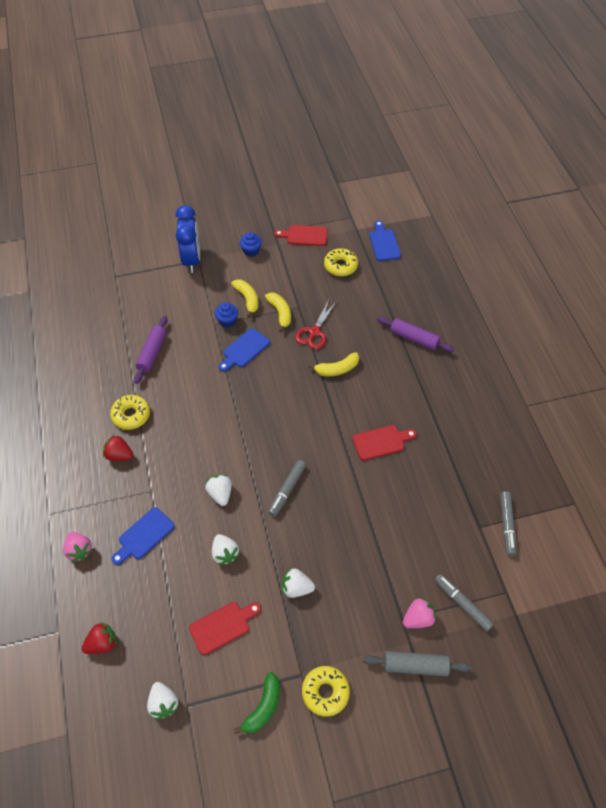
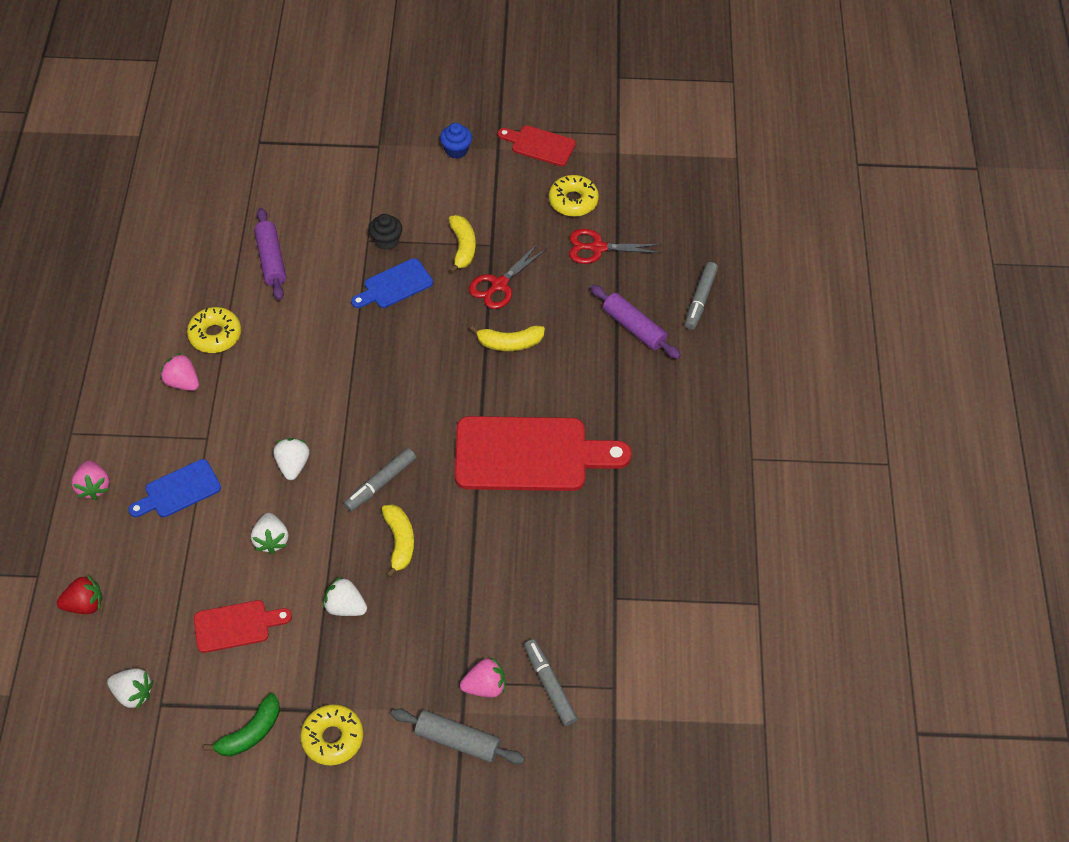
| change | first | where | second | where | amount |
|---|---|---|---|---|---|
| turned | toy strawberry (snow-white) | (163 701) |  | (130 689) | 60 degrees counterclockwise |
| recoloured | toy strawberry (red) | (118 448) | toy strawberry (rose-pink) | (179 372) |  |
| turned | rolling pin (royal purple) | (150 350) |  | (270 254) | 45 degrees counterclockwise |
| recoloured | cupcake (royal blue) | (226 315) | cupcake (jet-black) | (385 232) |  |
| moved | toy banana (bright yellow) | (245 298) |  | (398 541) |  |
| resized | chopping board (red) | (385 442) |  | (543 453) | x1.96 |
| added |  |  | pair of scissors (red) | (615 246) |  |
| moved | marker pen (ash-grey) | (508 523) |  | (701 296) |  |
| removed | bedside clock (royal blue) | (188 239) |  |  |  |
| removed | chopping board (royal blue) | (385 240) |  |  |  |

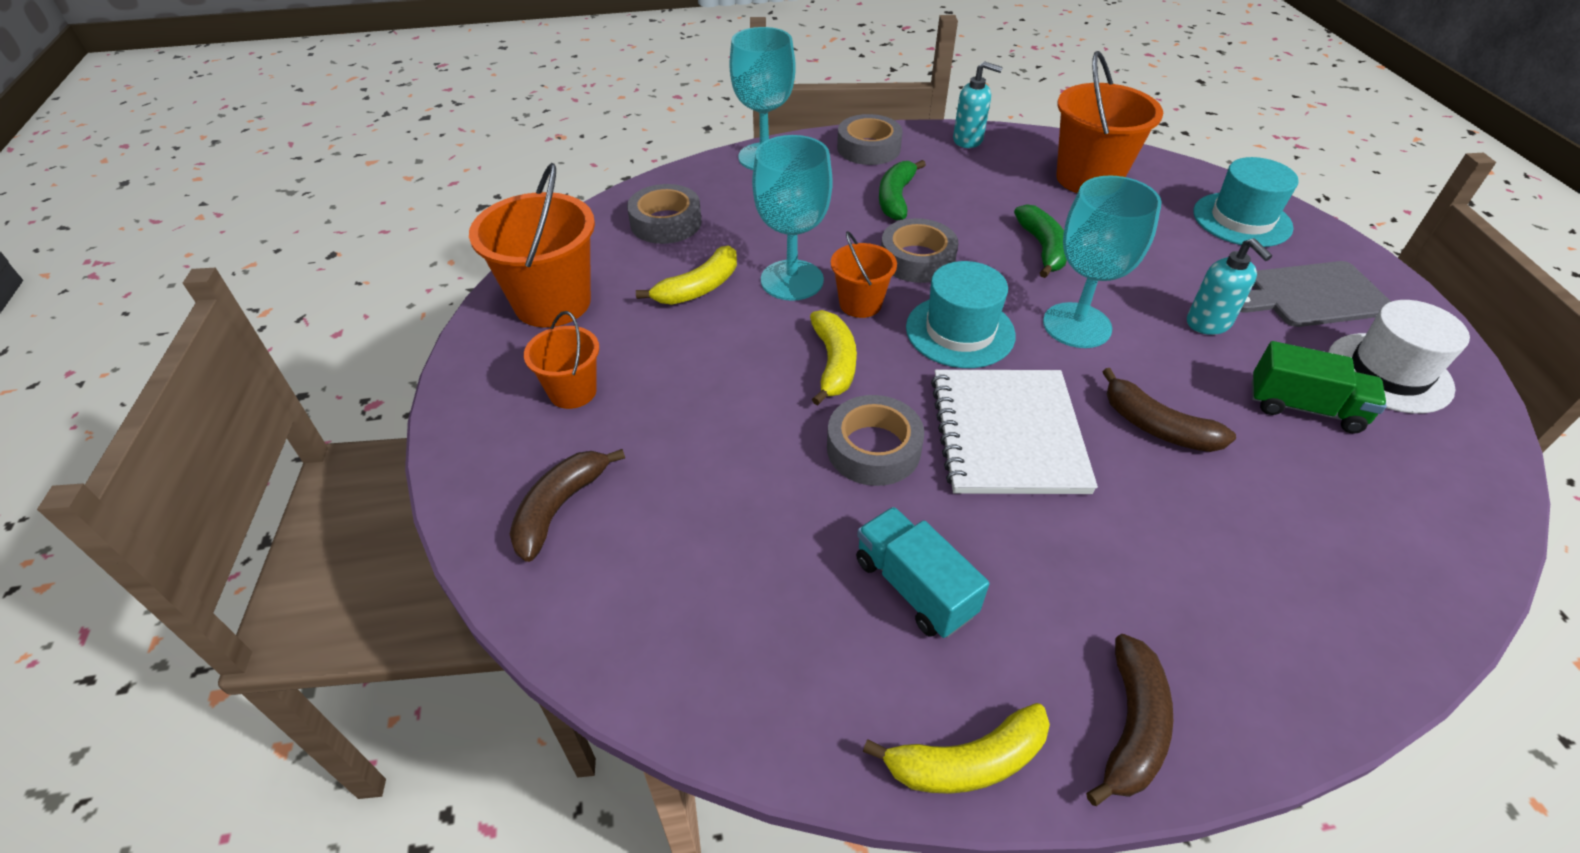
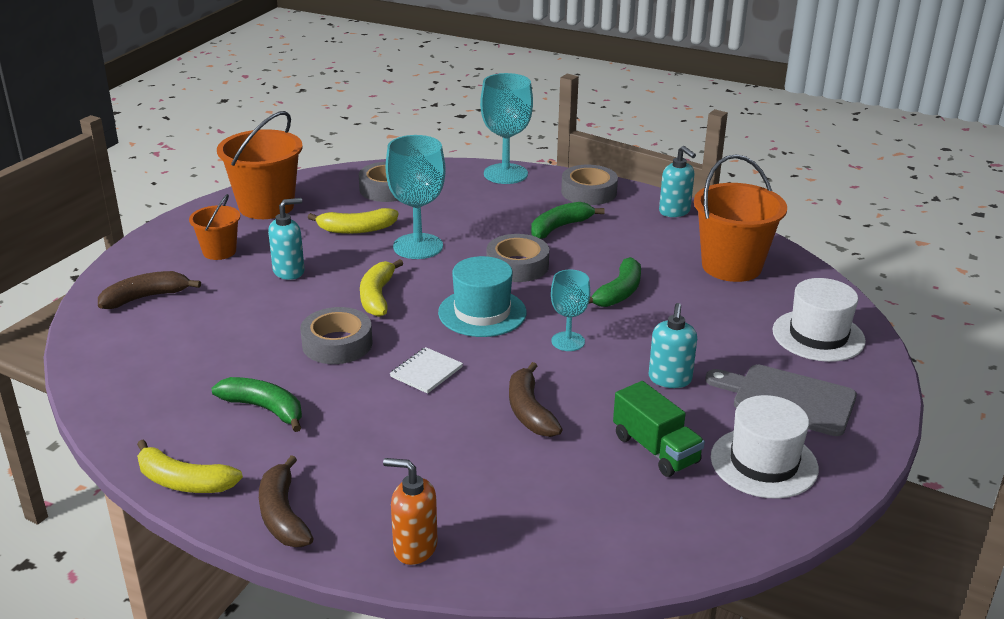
| change | first | where | second | where | amount |
|---|---|---|---|---|---|
| replaced | lorry (aqua) | (922 572) | toy banana (leaf-green) | (257 404) |  |
| turned | toy banana (brown) | (1129 720) |  | (286 501) | 105 degrees clockwise |
| added |  |  | soap dispenser (aqua) | (286 239) |  |
| turned | toy banana (bright yellow) | (833 358) |  | (381 288) | 150 degrees clockwise |
| added |  |  | soap dispenser (orange-coloured) | (410 511) |  |
| resized | notebook (snow-white) | (1014 432) |  | (426 370) | x0.46 |
| resized | goblet (aqua) | (1102 261) |  | (570 310) | x0.59 |
| recoloured | hat (aqua) | (1246 202) | hat (snow-white) | (819 320) |  |
| removed | bucket (orange-coloured) | (864 274) |  |  |  |

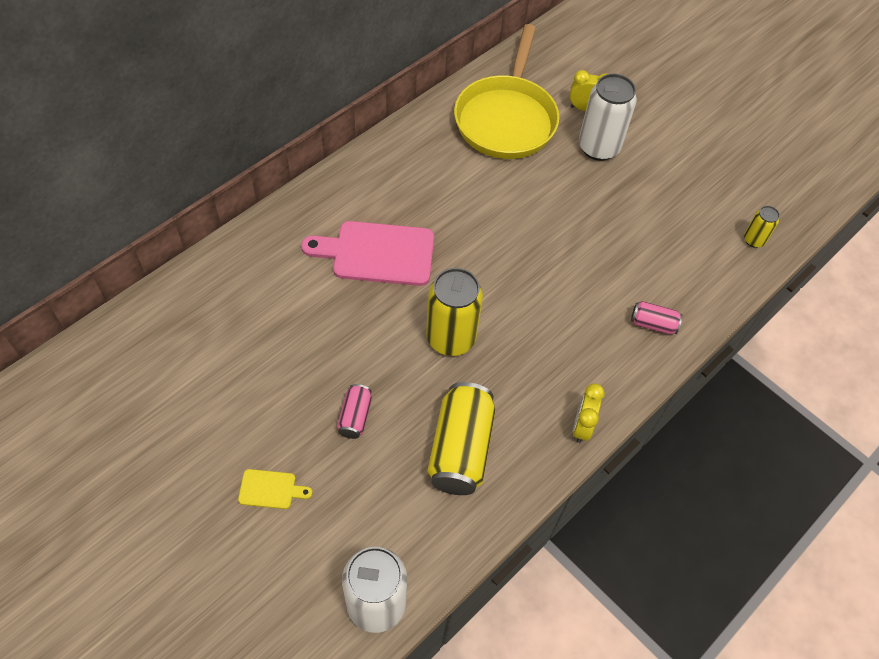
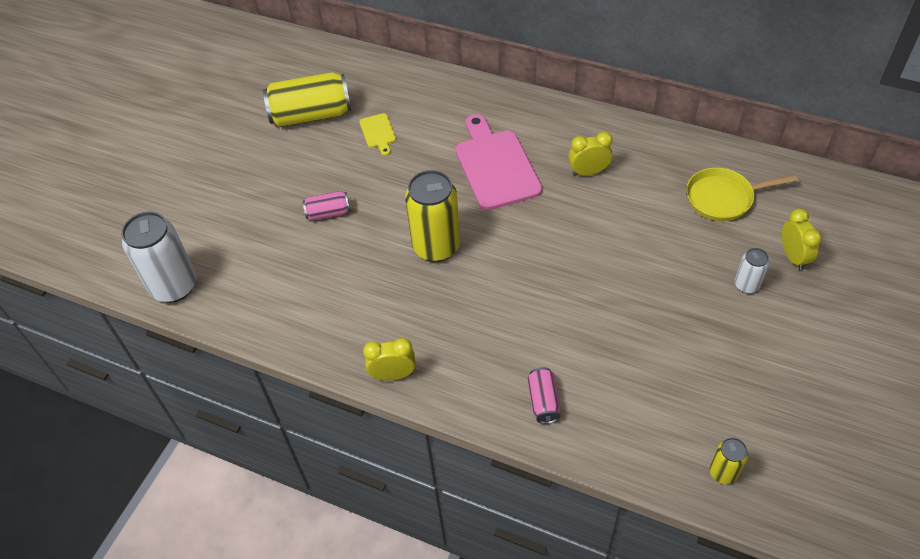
| change | first | where | second | where | amount |
|---|---|---|---|---|---|
| moved | soda can (bright yellow) | (461 438) |  | (307 99) |  |
| moved | chopping board (bright yellow) | (275 489) |  | (377 134) |  |
| added |  |  | bedside clock (bright yellow) | (590 154) |  |
| resized | skillet (bright yellow) | (506 91) |  | (742 194) | x0.57 |
| resized | soda can (snow-white) | (608 117) |  | (752 271) | x0.50 |

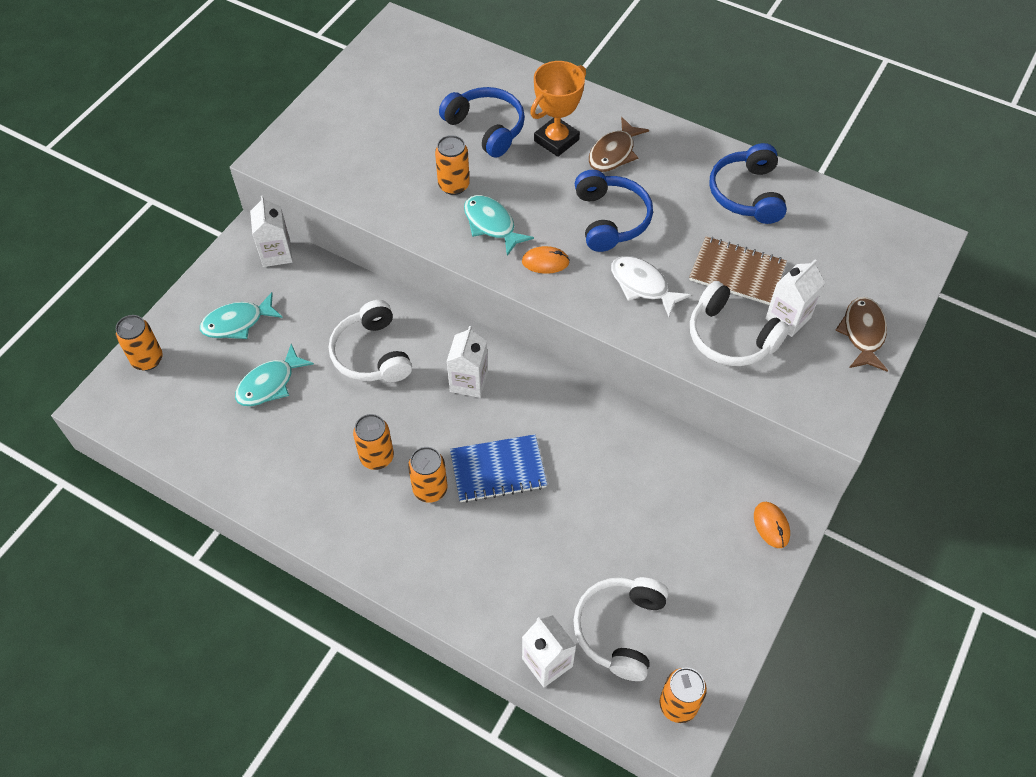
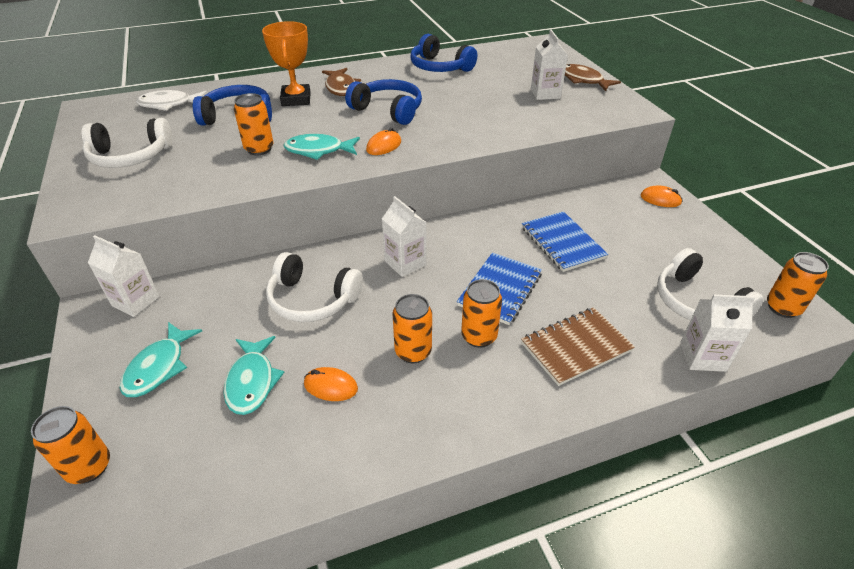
| change | first | where | second | where | amount |
|---|---|---|---|---|---|
| moved | headset (snow-white) | (740 323) |  | (127 143) |  |
| moved | fish figure (snow-white) | (651 286) |  | (171 100) |  |
| added |  |  | computer mouse (orange-coloured) | (331 384) |  |
| moved | notebook (brown) | (738 270) |  | (578 347) |  |
| added |  |  | notebook (royal blue) | (565 241) |  |

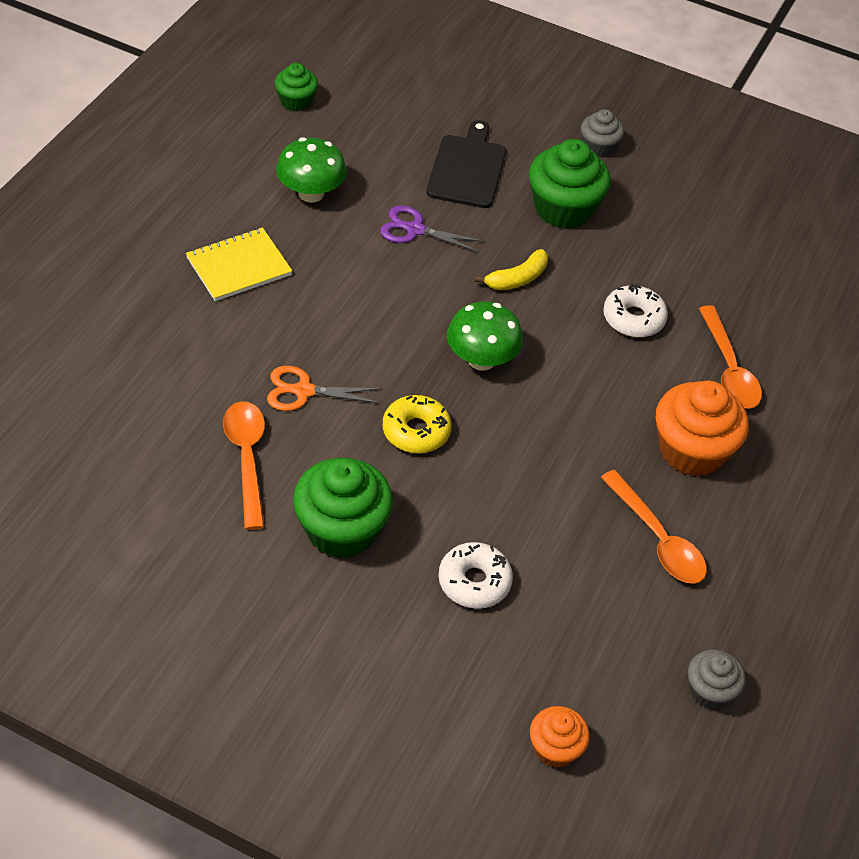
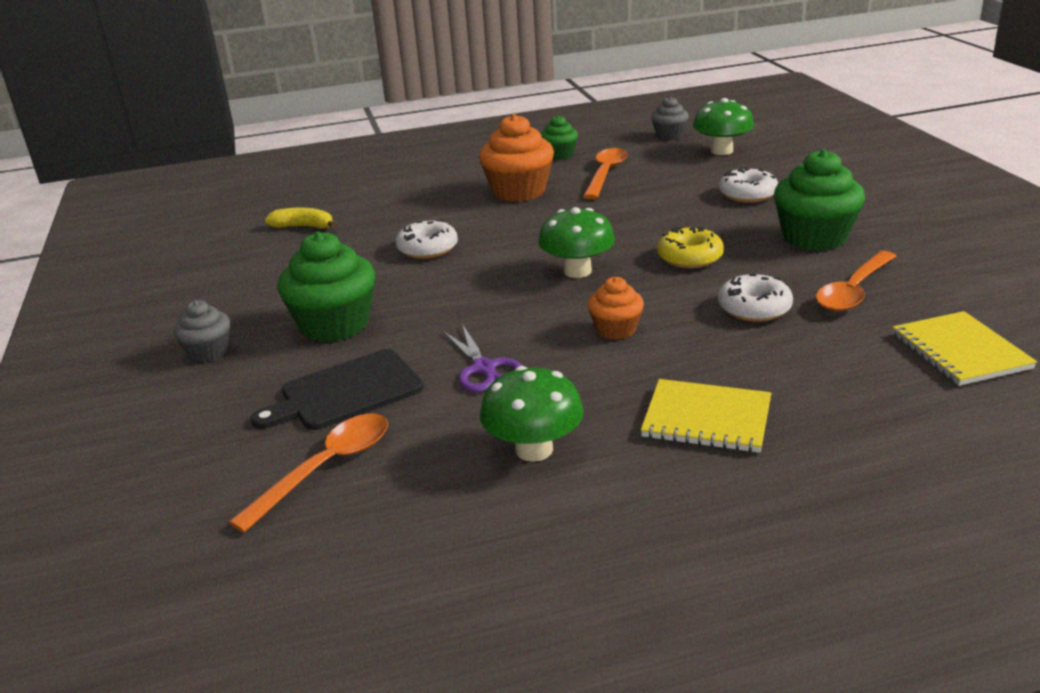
| change | first | where | second | where | amount |
|---|---|---|---|---|---|
| moved | teaspoon (orange-coloured) | (730 357) |  | (308 473) |  |
| moved | toy banana (bright yellow) | (511 269) |  | (300 218) |  |
| moved | cupcake (leaf-green) | (296 87) |  | (559 137) |  |
| moved | cupcake (orange-coloured) | (560 737) |  | (616 308) |  |
| added |  |  | mushroom (leaf-green) | (723 126) |  |
| replaced | pair of scissors (orange-coloured) | (324 388) | doughnut (snow-white) | (755 298) |  |
| added |  |  | notebook (bright yellow) | (964 348) |  |

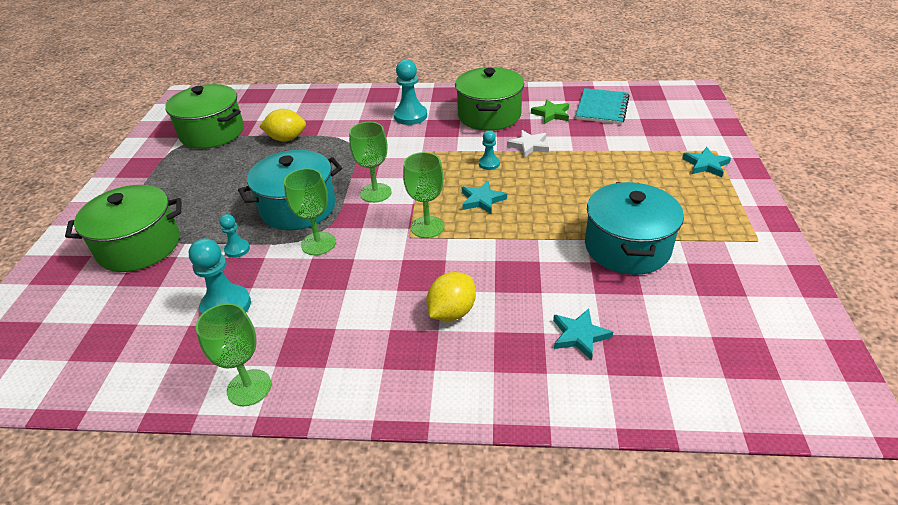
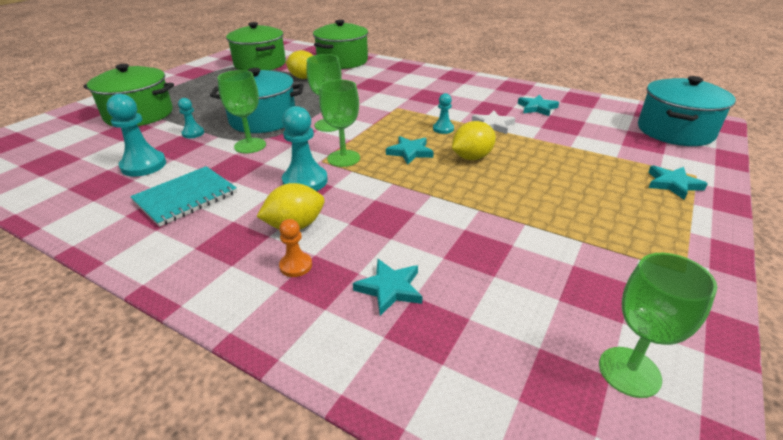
| change | first | where | second | where | amount |
|---|---|---|---|---|---|
| moved | notebook (aqua) | (603 106) |  | (183 196) |  |
| added |  |  | pawn (orange-coloured) | (295 248) |  |
| moved | pawn (aqua) | (410 92) |  | (305 148) |  |
| moved | stockpot (leaf-green) | (489 99) |  | (340 44) |  |
| added |  |  | toy lemon (bright yellow) | (474 140) |  |
| recoloured | star (leaf-green) | (550 111) | star (aqua) | (538 105) |  |
| moved | goblet (leaf-green) | (233 354) |  | (658 325) |  |
| moved | stockpot (aqua) | (634 228) |  | (687 111) |  |

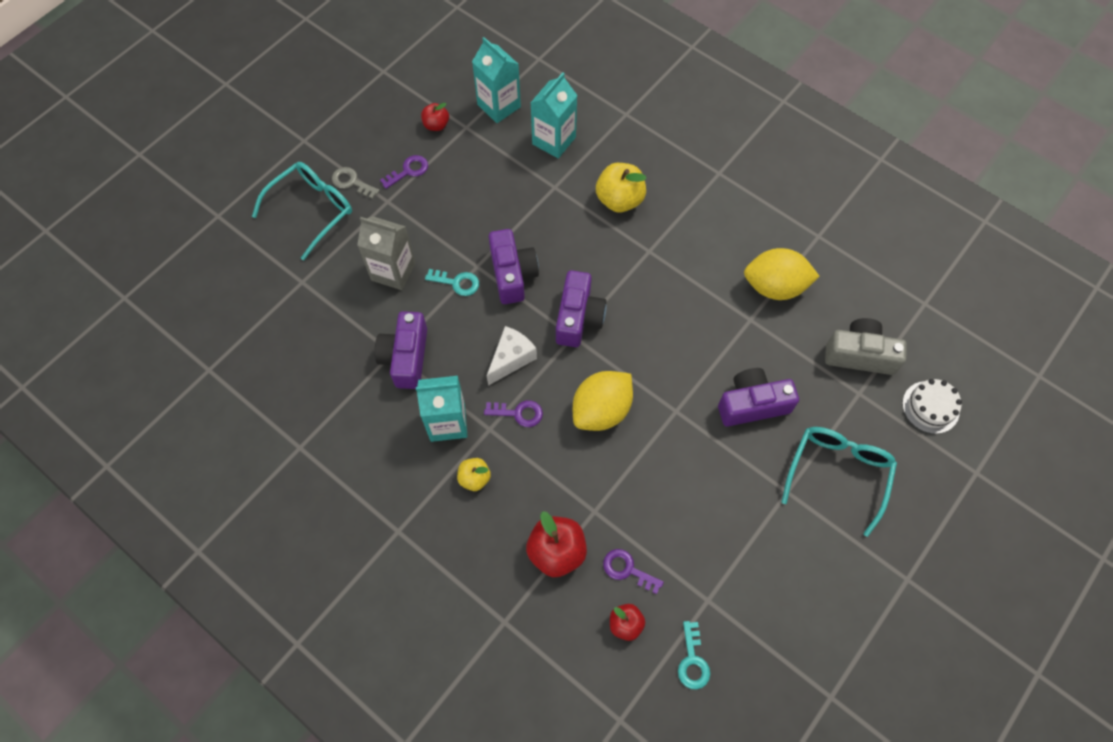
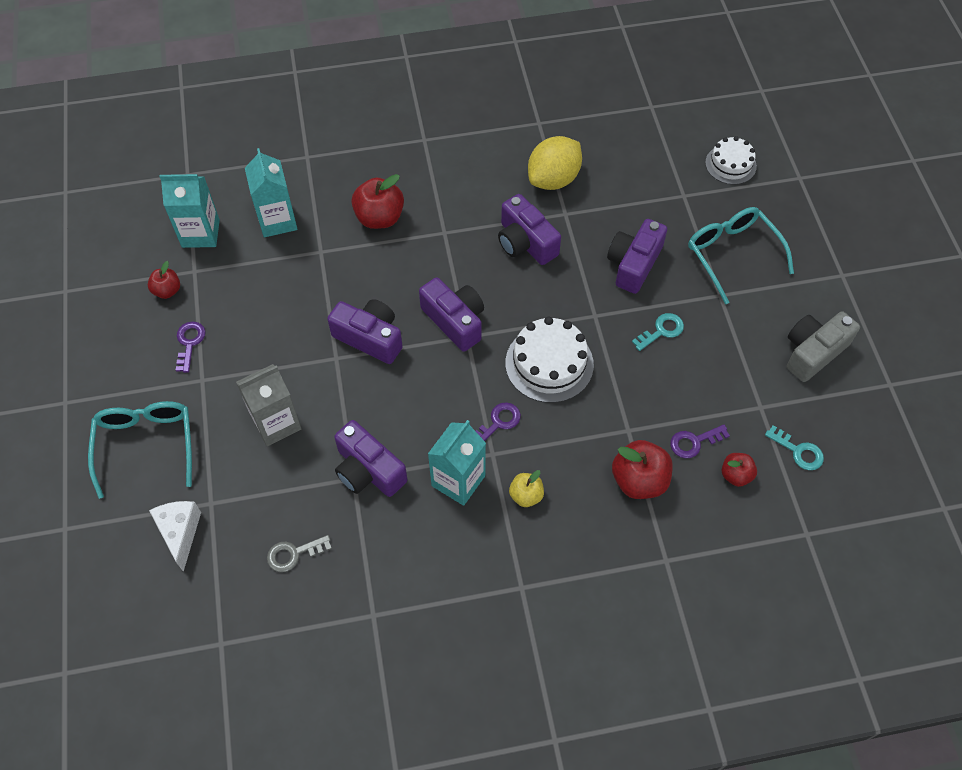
| change | first | where | second | where | amount |
|---|---|---|---|---|---|
| moved | cheese wedge (snow-white) | (512 356) |  | (175 536) |  |
| moved | latchkey (ash-grey) | (356 183) |  | (299 553) |  |
| recoloured | apple (bright yellow) | (621 187) | apple (red) | (377 201) |  |
| added |  |  | camera (royal purple) | (529 229) |  |
| replaced | toy lemon (bright yellow) | (603 401) | gateau (snow-white) | (549 359) |  |
| moved | latchkey (aqua) | (452 282) |  | (658 332) |  |
| moved | camera (ash-grey) | (866 346) |  | (823 346) |  |

